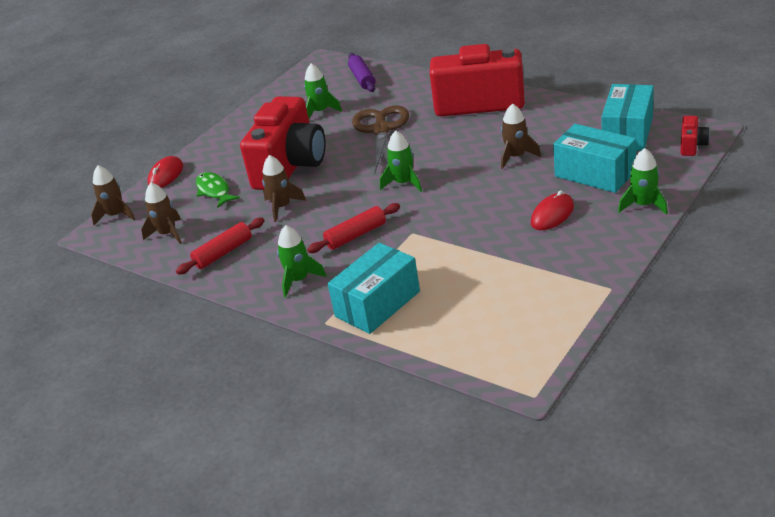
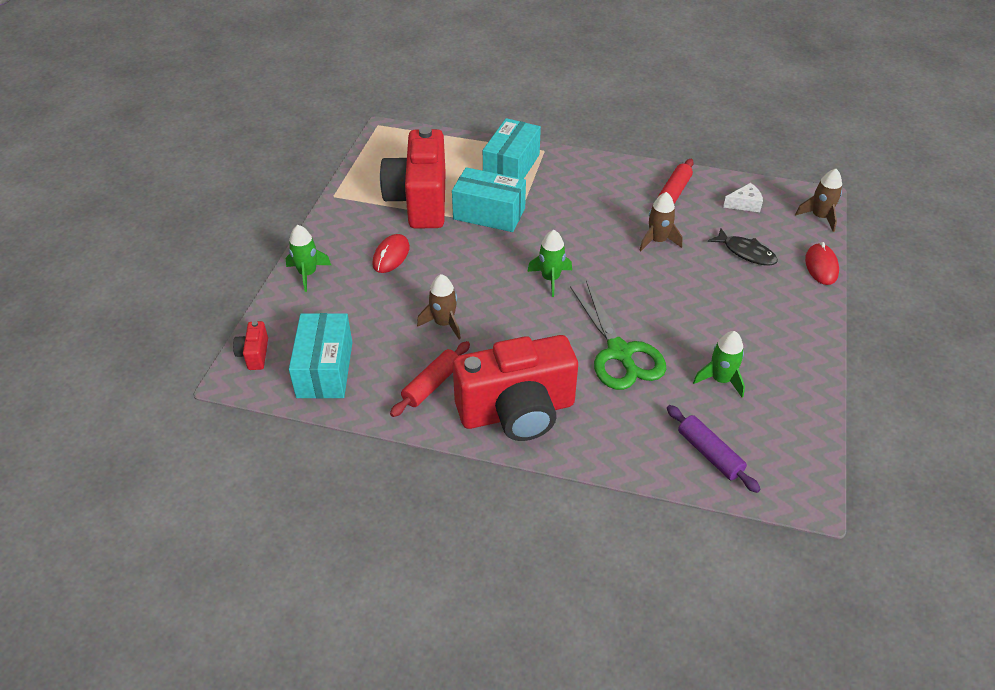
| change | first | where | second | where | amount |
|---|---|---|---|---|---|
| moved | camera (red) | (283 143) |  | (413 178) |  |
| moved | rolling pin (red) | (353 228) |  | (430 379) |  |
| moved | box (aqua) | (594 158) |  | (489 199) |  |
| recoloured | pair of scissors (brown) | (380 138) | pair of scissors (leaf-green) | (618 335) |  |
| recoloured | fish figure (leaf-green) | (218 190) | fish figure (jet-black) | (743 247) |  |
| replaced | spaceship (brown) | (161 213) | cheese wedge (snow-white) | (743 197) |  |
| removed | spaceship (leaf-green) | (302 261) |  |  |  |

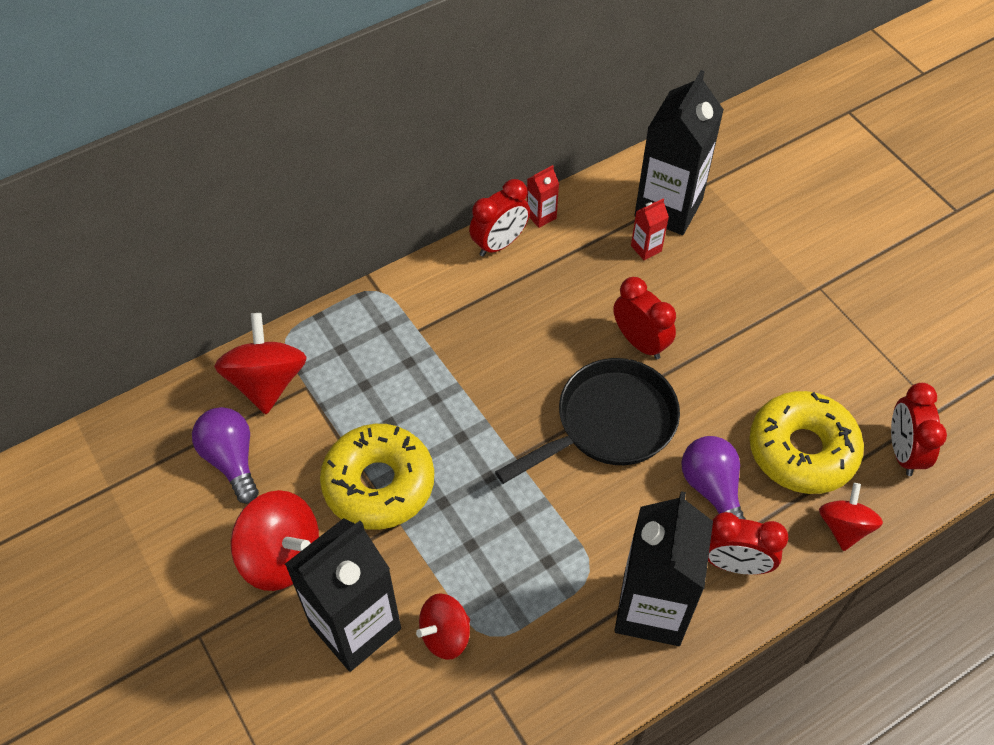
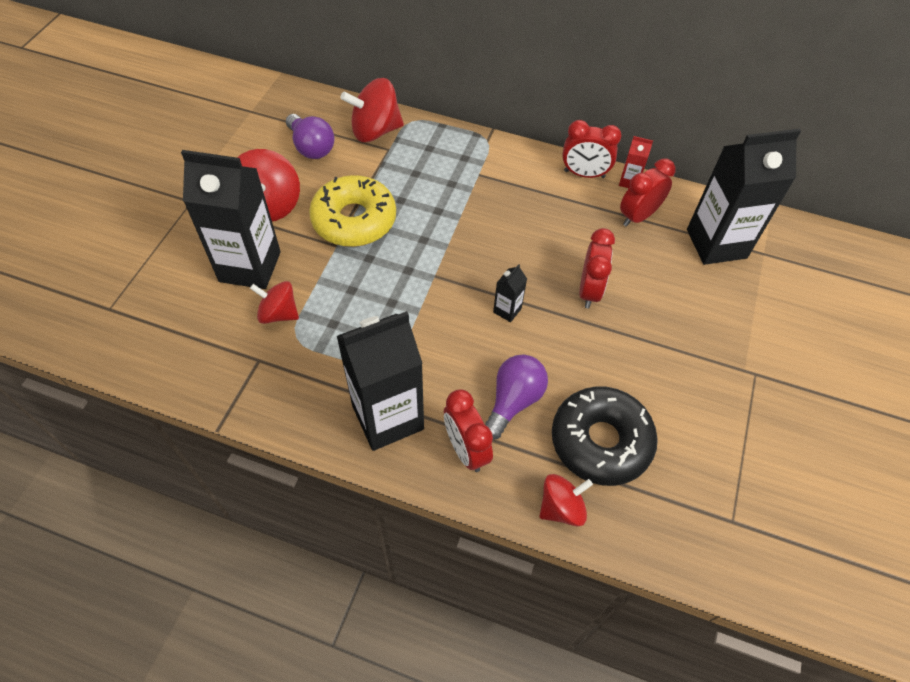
| change | first | where | second | where | amount |
|---|---|---|---|---|---|
| turned | lightbulb (royal purple) | (225 455) |  | (310 136) | 120 degrees clockwise |
| turned | spinning top (red) | (260 363) |  | (372 110) | 150 degrees counterclockwise |
| replaced | skillet (jet-black) | (587 421) | milk carton (jet-black) | (510 293) |  |
| recoloured | doughnut (bright yellow) | (806 442) | doughnut (jet-black) | (605 436) |  |
| moved | bedside clock (red) | (919 429) |  | (648 193) |  |
| removed | milk carton (red) | (650 229) |  |  |  |

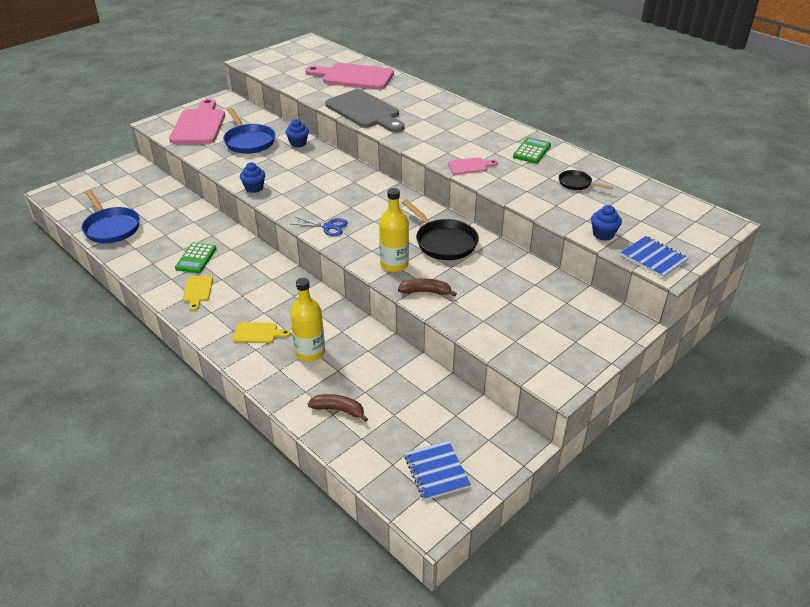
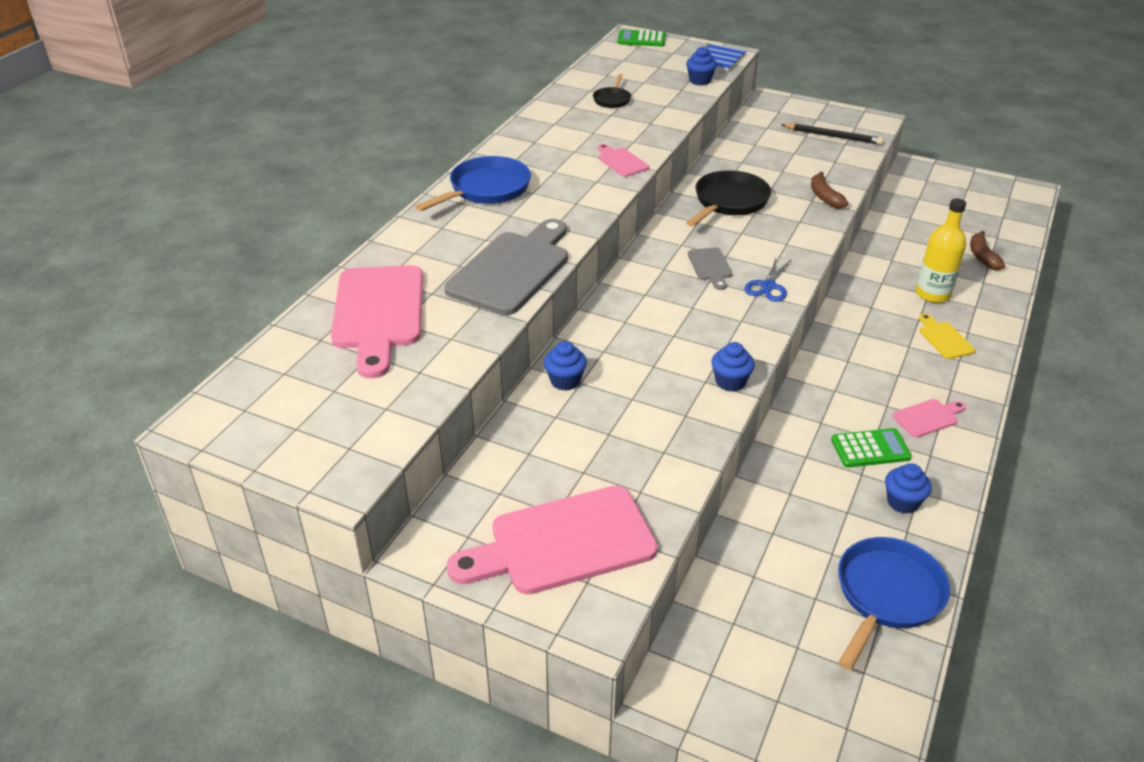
| change | first | where | second | where | amount |
|---|---|---|---|---|---|
| moved | skillet (royal blue) | (249 130) |  | (473 183) |  |
| moved | calculator (leaf-green) | (532 150) |  | (641 37) |  |
| added |  |  | chopping board (ash-grey) | (710 268) |  |
| turned | pair of scissors (royal blue) | (320 226) |  | (768 280) | 150 degrees counterclockwise |
| added |  |  | pencil (jet-black) | (832 134) |  |
| added |  |  | cupcake (royal blue) | (908 488) |  |
| recoloured | chopping board (bright yellow) | (198 293) | chopping board (rose-pink) | (929 418) |  |
| removed | bottle (bright yellow) | (394 230) |  |  |  |
| removed | notebook (royal blue) | (438 471) |  |  |  |

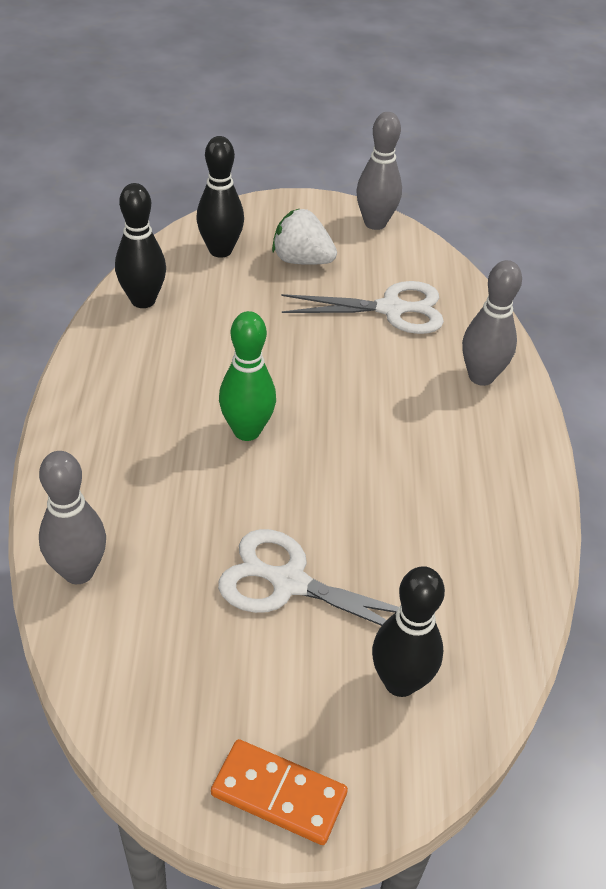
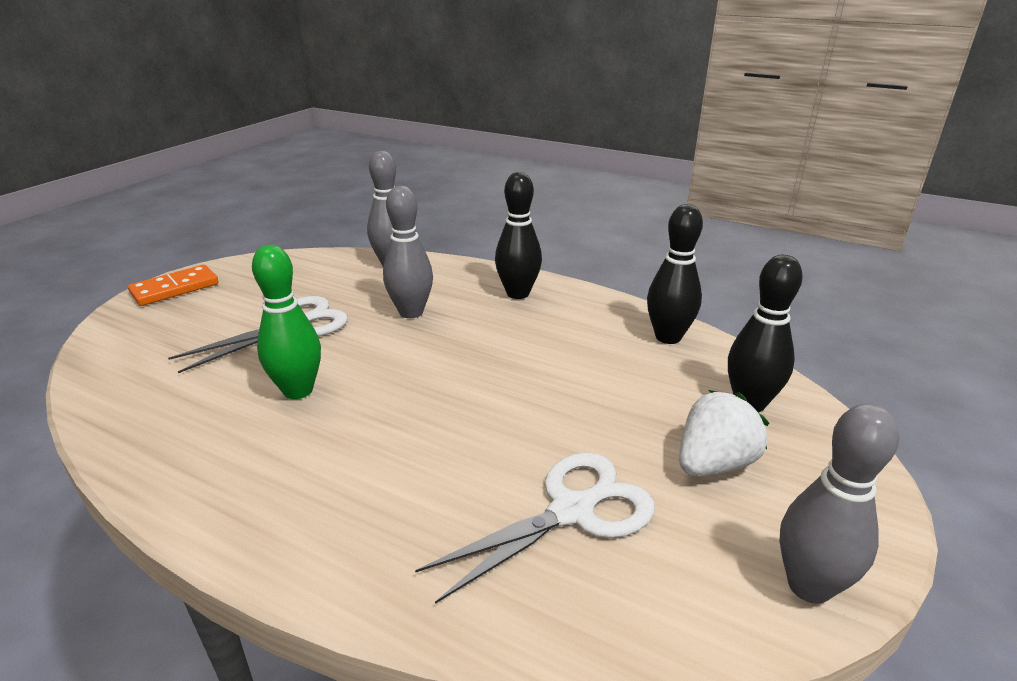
| change | first | where | second | where | amount |
|---|---|---|---|---|---|
| moved | bowling pin (leaf-green) | (247 376) |  | (286 322) |  |
| moved | bowling pin (ash-grey) | (492 323) |  | (408 252) |  |
| turned | pair of scissors (snow-white) | (363 307) |  | (535 528) | 150 degrees counterclockwise |
| moved | bowling pin (jet-black) | (408 631) |  | (518 235) |  |

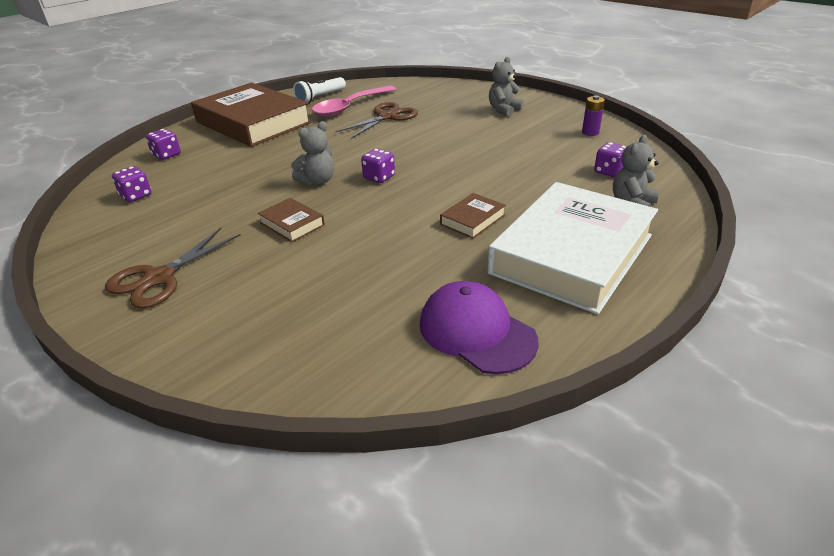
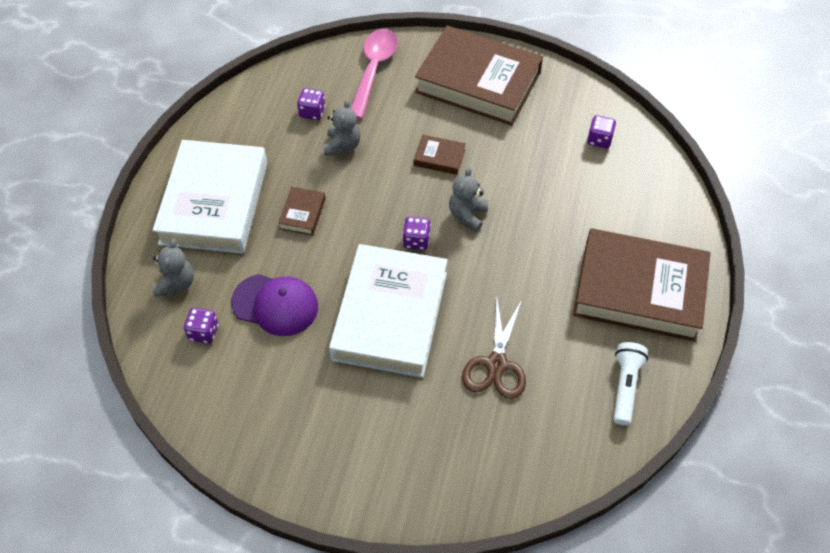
| change | first | where | second | where | amount |
|---|---|---|---|---|---|
| moved | cap (royal purple) | (479 327) |  | (274 305) |  |
| moved | die (royal purple) | (163 144) |  | (311 104) |  |
| moved | teddy (ash-grey) | (506 87) |  | (342 128) |  |
| added |  |  | hardcover (snow-white) | (388 311) |  |
| moved | teaspoon (rose-pink) | (354 101) |  | (374 74) |  |
| replaced | pair of scissors (brown) | (173 268) | hardcover (brown) | (479 75) |  |
| removed | battery (royal purple) | (593 115) |  |  |  |

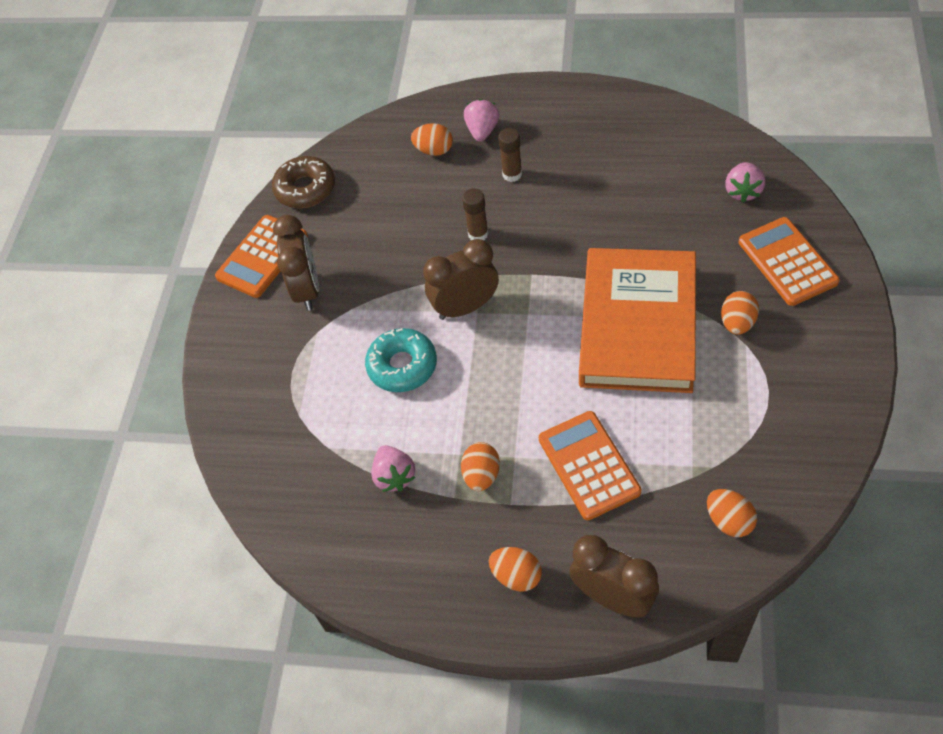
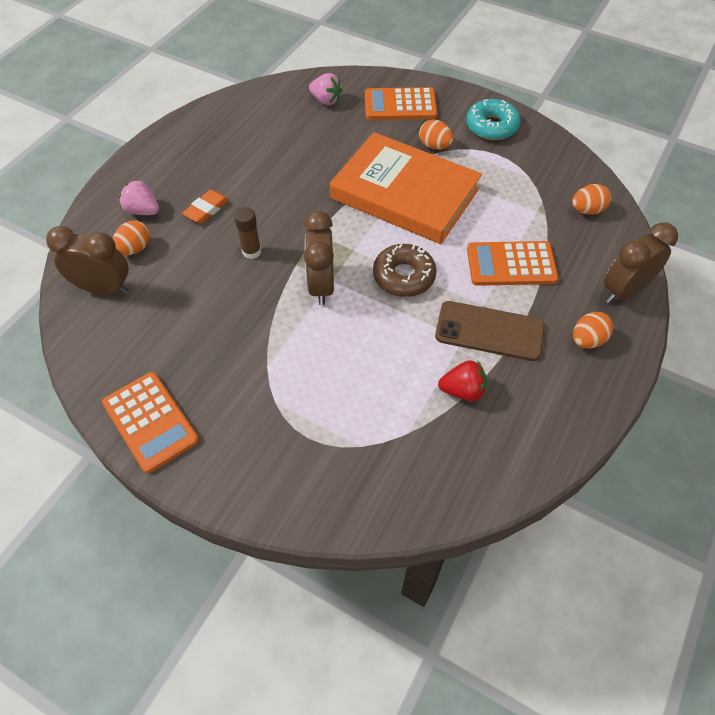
| change | first | where | second | where | amount |
|---|---|---|---|---|---|
| moved | bedside clock (brown) | (296 263) |  | (87 260) |  |
| replaced | glue stick (brown) | (510 155) | pencil eraser (orange-coloured) | (205 206) |  |
| moved | doughnut (brown) | (303 182) |  | (405 270) |  |
| replaced | egg shape (orange-coloured) | (480 466) | mobile phone (brown) | (490 331) |  |
| recoloured | toy strawberry (rose-pink) | (393 468) | toy strawberry (red) | (462 381) |  |
| moved | doughnut (aqua) | (401 360) |  | (493 119) |  |

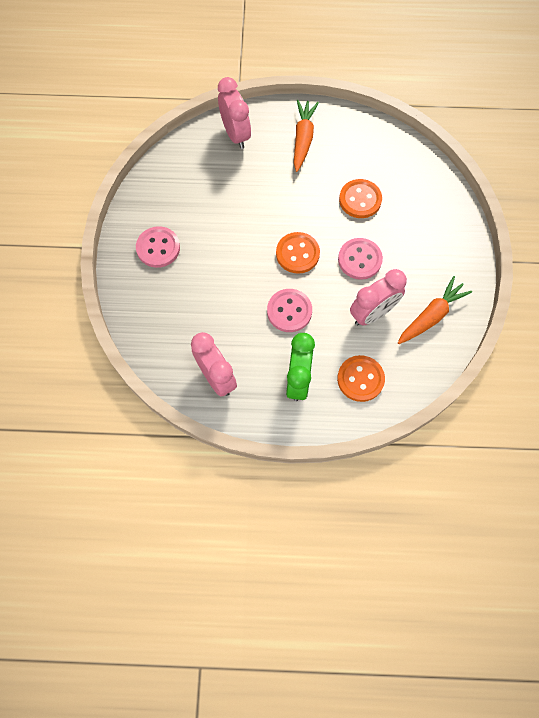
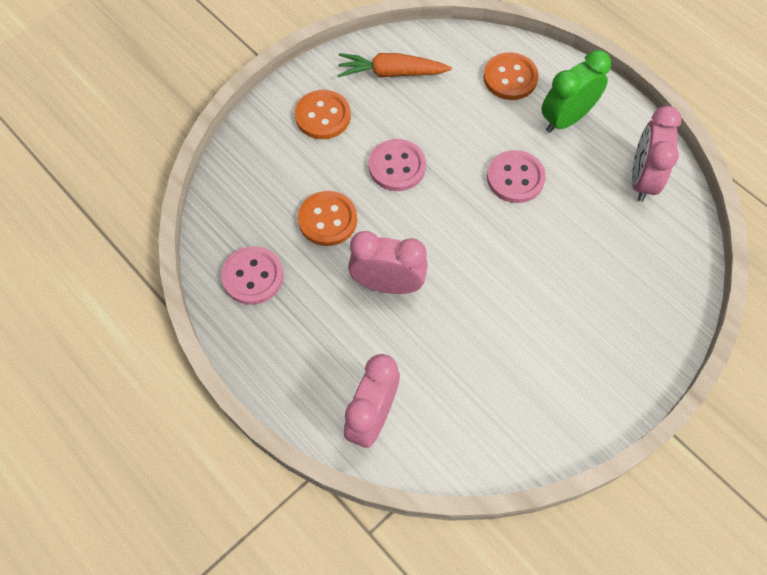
| change | first | where | second | where | amount |
|---|---|---|---|---|---|
| moved | shirt button (rose-pink) | (158 247) |  | (252 275) |  |
| moved | shirt button (orange-coloured) | (298 253) |  | (323 114) |  |
| moved | bedside clock (rose-pink) | (378 297) |  | (388 262) |  |
| removed | toy carrot (orange-coloured) | (306 136) |  |  |  |

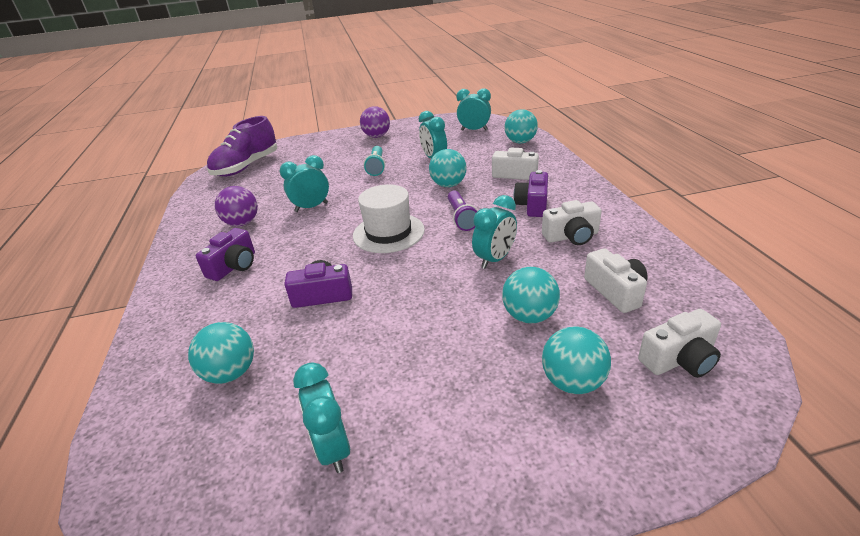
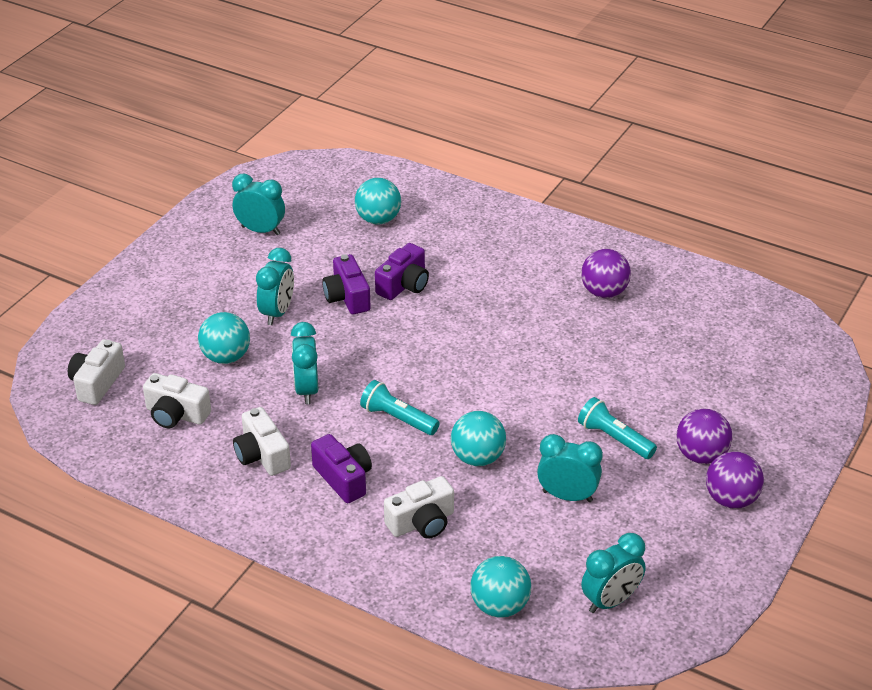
| change | first | where | second | where | amount |
|---|---|---|---|---|---|
| turned | camera (snow-white) | (572 222) |  | (262 441) | 60 degrees counterclockwise |
| moved | bedside clock (aqua) | (304 183) |  | (275 286) |  |
| moved | camera (royal purple) | (225 254) |  | (346 284) |  |
| recoloured | flashlight (royal purple) | (463 210) | flashlight (aqua) | (400 407) |  |
| added |  |  | sphere (royal purple) | (704 436) |  |
| removed | shoe (royal purple) | (242 146) |  |  |  |
| removed | hat (snow-white) | (389 218) |  |  |  |
| removed | sphere (aqua) | (576 360) |  |  |  |

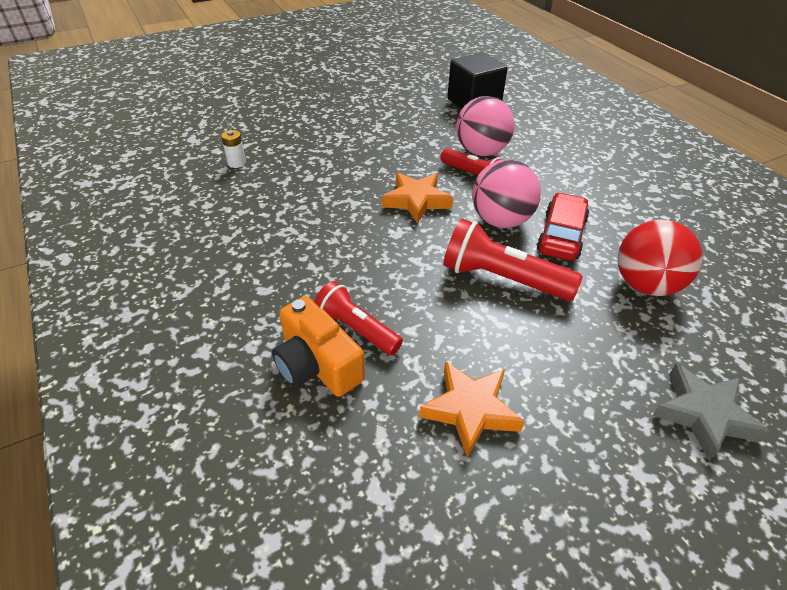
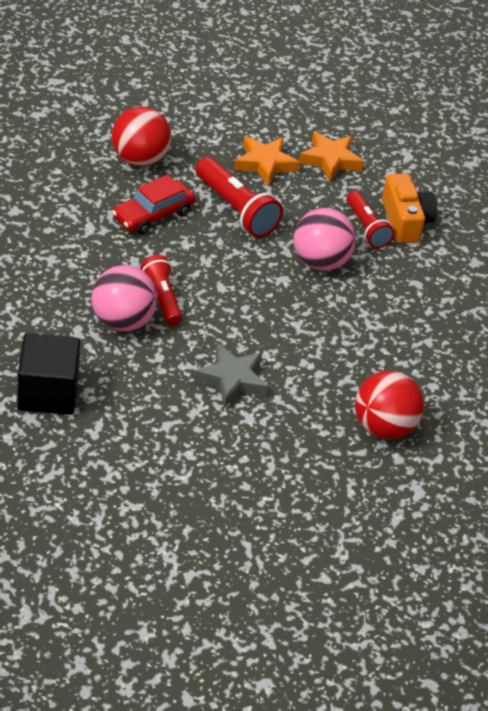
| change | first | where | second | where | amount |
|---|---|---|---|---|---|
| moved | star (ash-grey) | (711 412) |  | (231 375) |  |
| moved | star (orange-coloured) | (417 198) |  | (267 161) |  |
| moved | sphere (rose-pink) | (506 194) |  | (324 239) |  |
| replaced | battery (snow-white) | (233 149) | sphere (red) | (389 405) |  |

